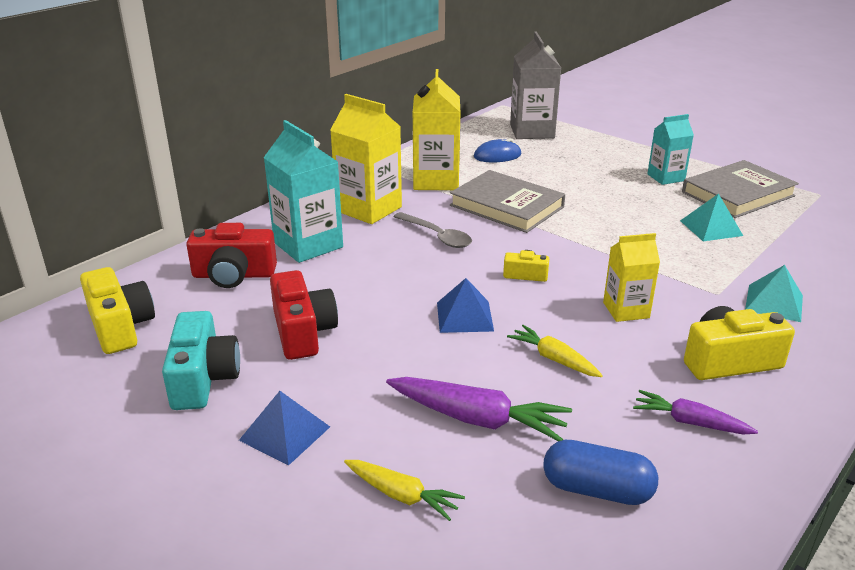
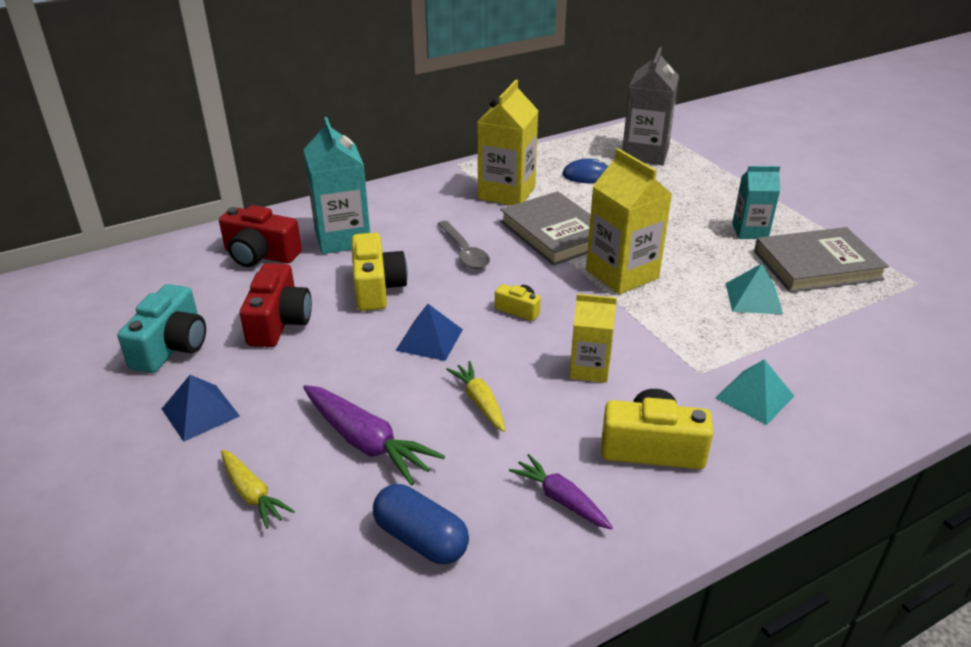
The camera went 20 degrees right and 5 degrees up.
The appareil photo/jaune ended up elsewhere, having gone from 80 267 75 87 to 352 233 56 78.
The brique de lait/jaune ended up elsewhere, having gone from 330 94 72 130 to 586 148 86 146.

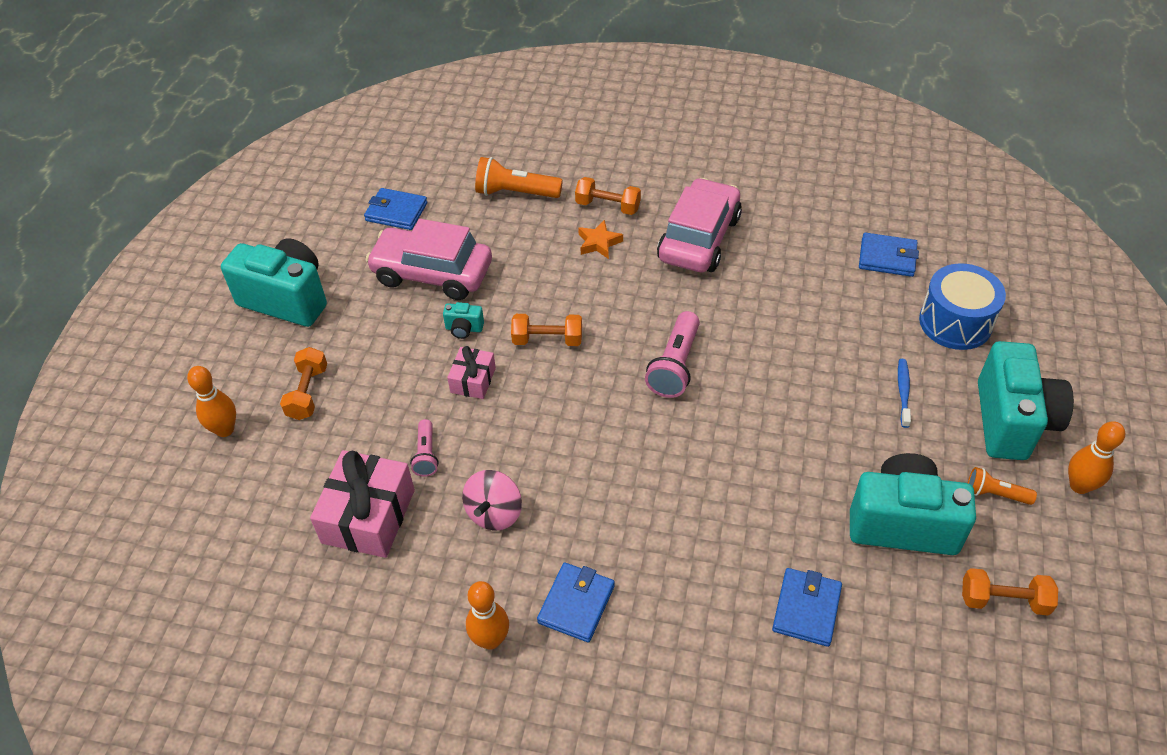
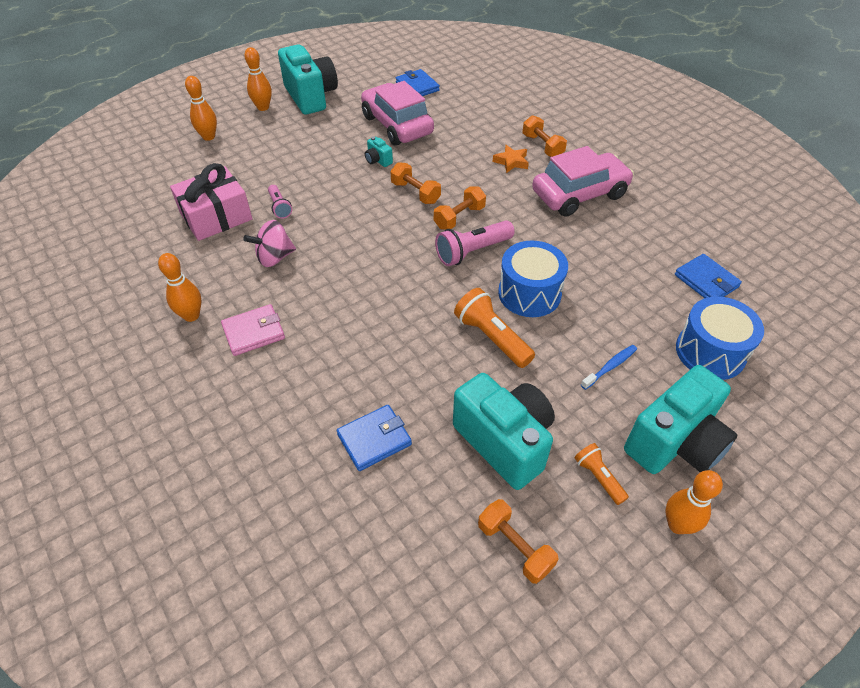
The camera went 40 degrees right and 0 degrees up.
What was the portefeuille/bleu at 537 563 78 80 turned into the portefeuille/rose at 221 304 64 52.
The second view gained the quille/orange at 244 47 28 64.
The lampe de poche/rose at 410 419 29 58 ended up facing another way, 60 degrees counterclockwise from before.
The haltère/orange ended up elsewhere, having gone from 280 347 47 73 to 434 186 52 44.
The lampe de poche/orange ended up elsewhere, having gone from 475 157 88 41 to 454 288 81 80.
The second view gained the tambour/bleu at 498 241 70 76.
The second view lost the cadeau/rose at 447 346 49 53.

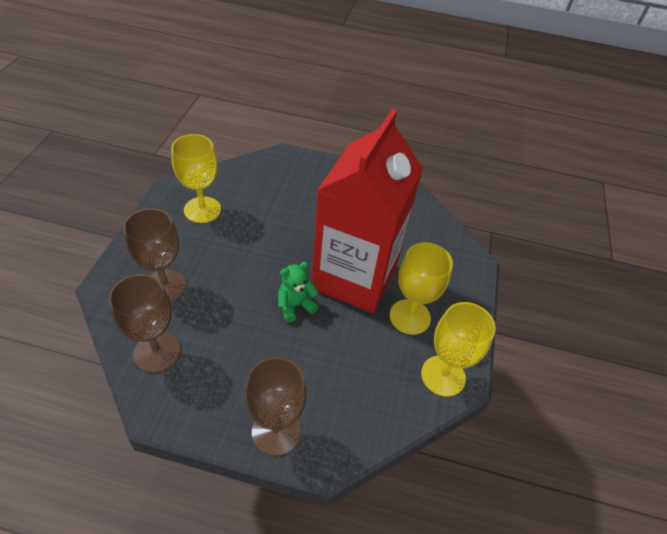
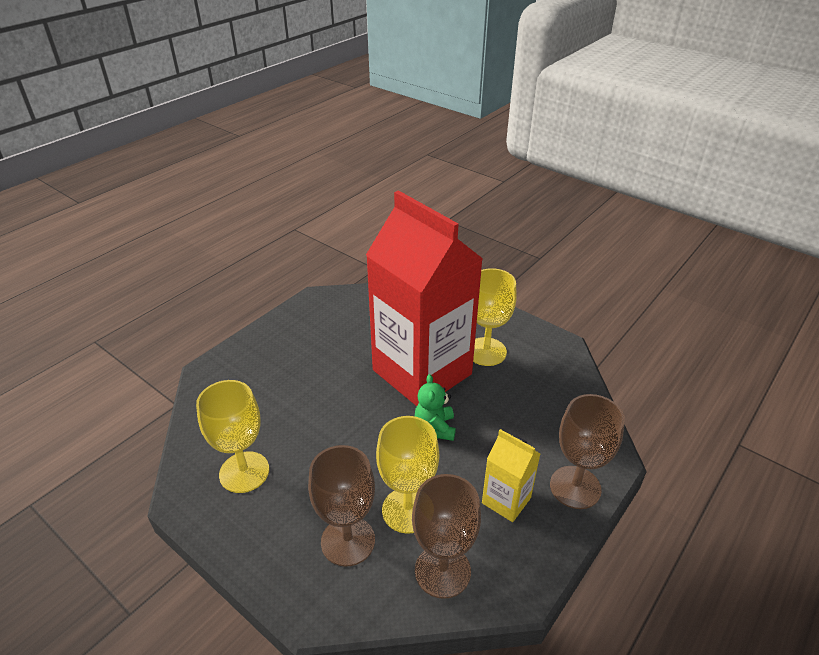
The camera went 60 degrees left and 10 degrees down.
The verre à pied/jaune ended up elsewhere, having gone from 421 302 75 95 to 376 416 63 118.
The second view gained the brique de lait/jaune at 482 429 59 93.

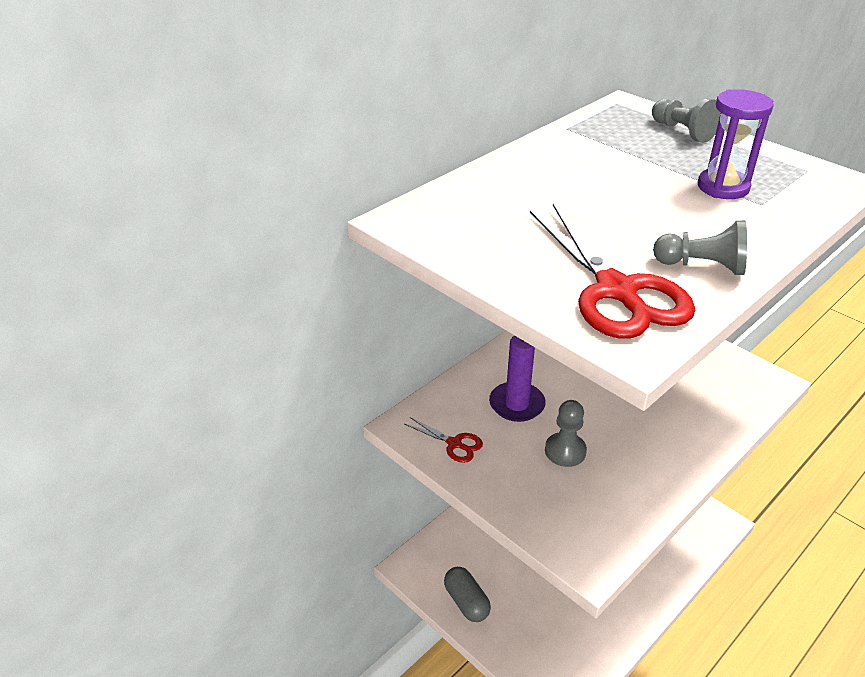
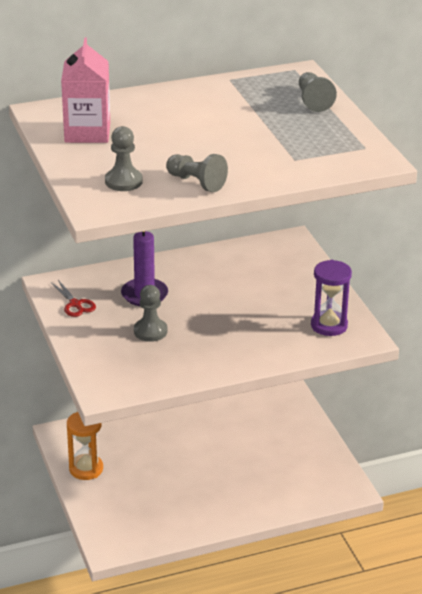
The camera went 25 degrees right and 5 degrees down.
The second view gained the brique de lait/rose at 61 37 49 106.
Where the gélule/gris stood at 444 567 47 55, the sablier/orange came to stand at 67 412 36 68.
Where the ciseaux/rouge stood at 530 204 165 135, the pion/gris came to stand at 105 126 38 65.
The sablier/violet ended up elsewhere, having gone from 698 89 76 110 to 311 260 41 76.

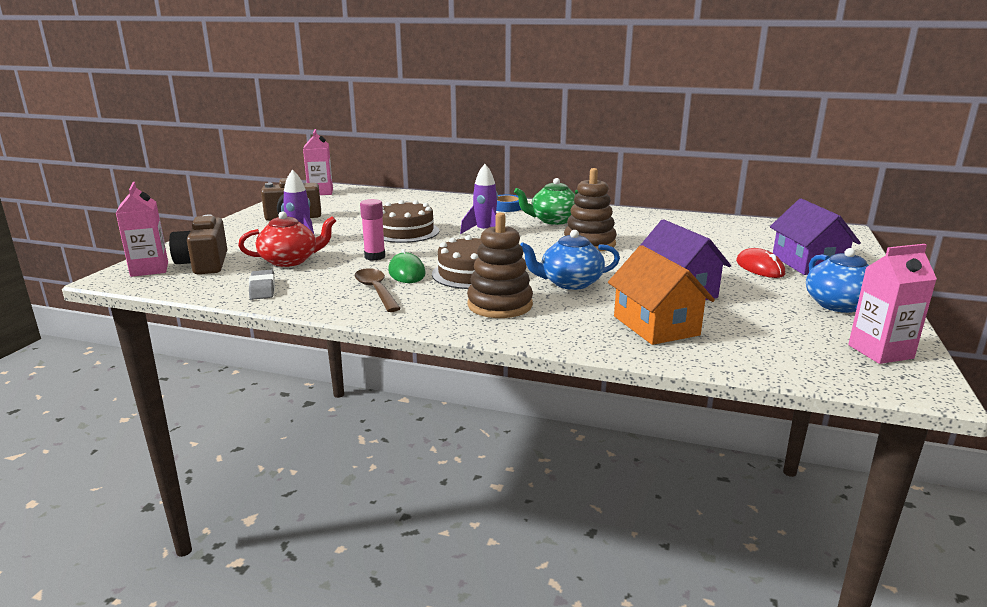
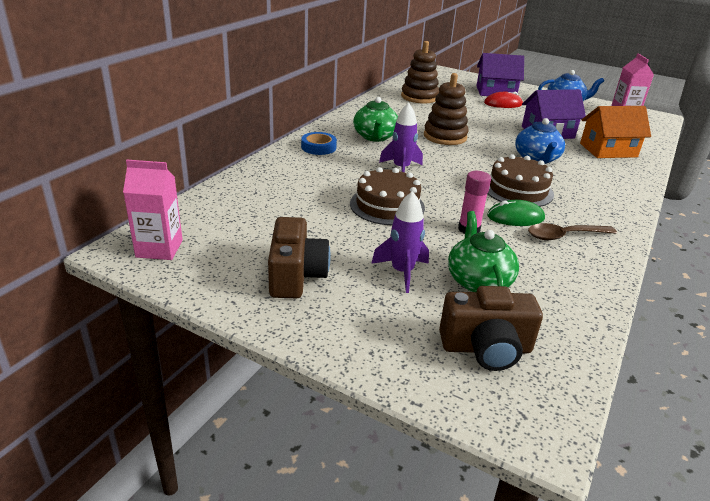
The camera went 80 degrees left and 10 degrees up.
The jouet à empiler/marron ended up elsewhere, having gone from 467 212 66 106 to 401 41 38 63.
What was the théière/rouge at 238 211 98 56 turned into the théière/vert at 448 211 71 81.
The second view lost the brique de lait/rose at 116 182 52 95.
The second view lost the gomme/gris at 249 270 26 30.

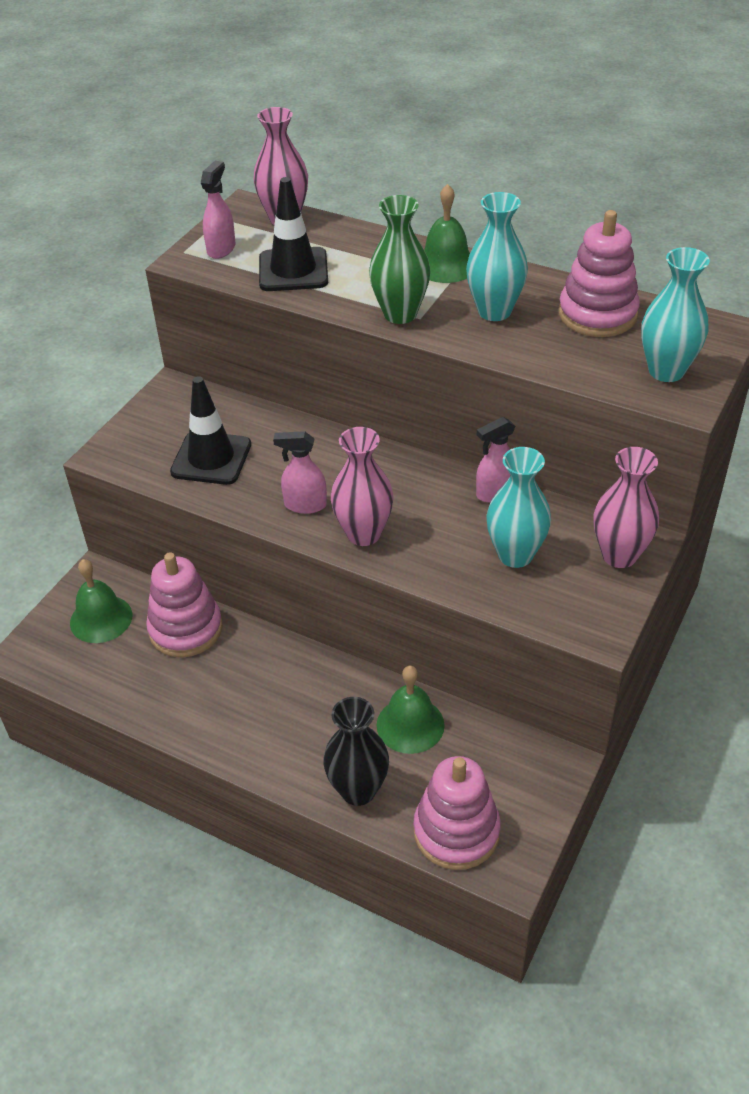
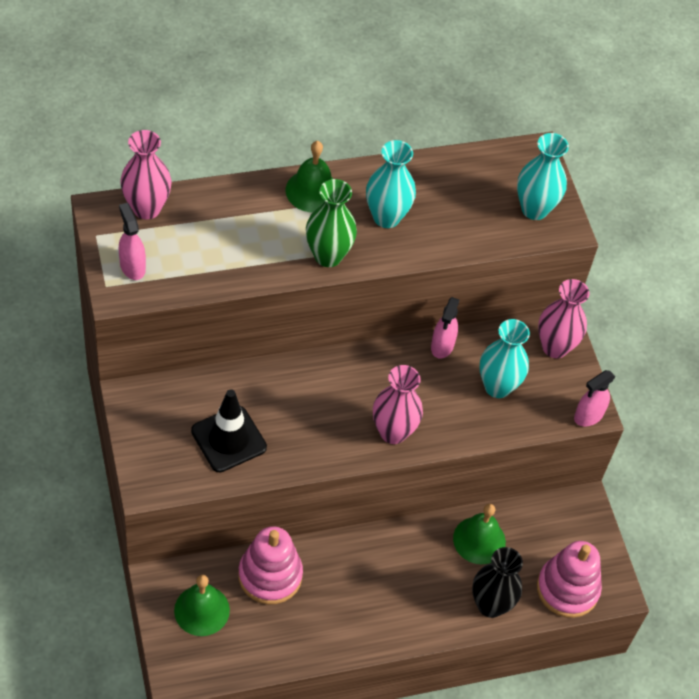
The camera went 50 degrees left and 10 degrees up.
The vaporisateur/rose ended up elsewhere, having gone from 273 431 54 83 to 574 370 42 56.
The second view lost the cône de chantier/noir at 259 177 69 114.
The second view lost the jouet à empiler/rose at 559 210 81 127.

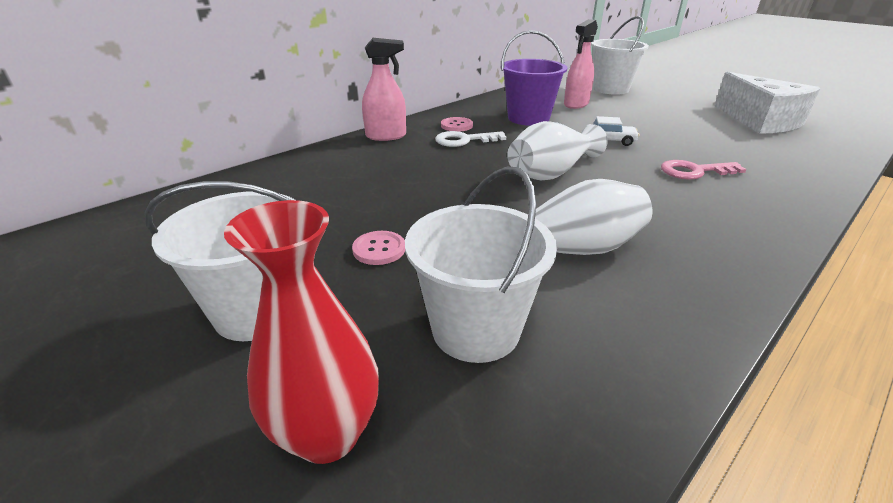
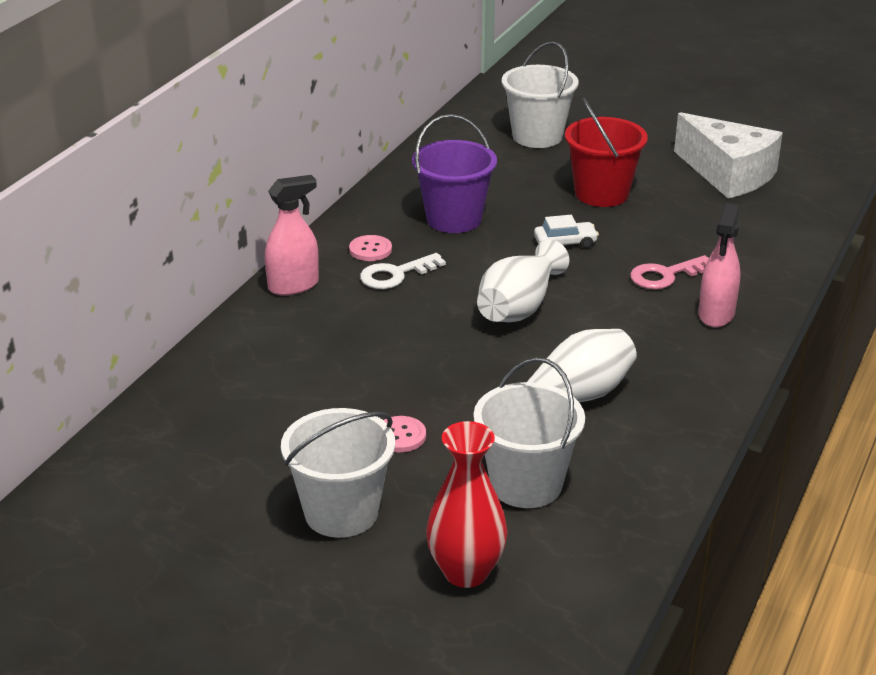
The camera went 20 degrees left and 0 degrees up.
The second view gained the seau/rouge at 565 98 83 109.
The vaporisateur/rose ended up elsewhere, having gone from 564 19 34 90 to 699 203 42 125.

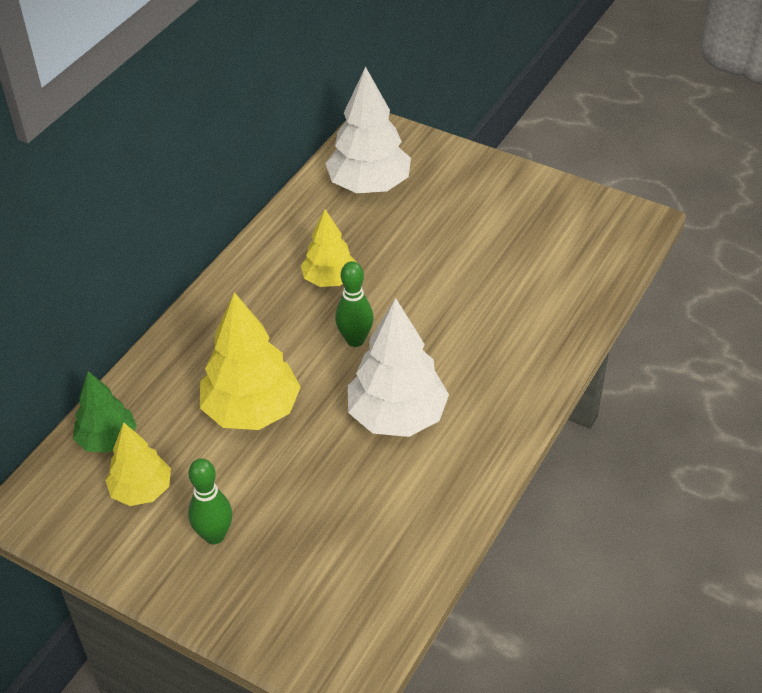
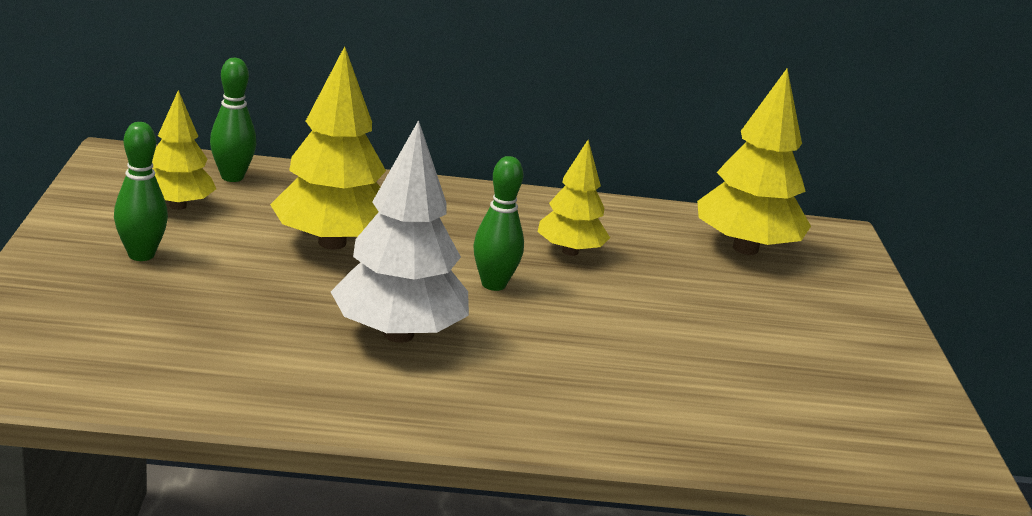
The camera went 55 degrees right and 20 degrees down.
Where the arbre/vert stood at 73 371 64 82, the quille/vert came to stand at 210 58 46 124.
What was the arbre/blanc at 325 66 86 127 turned into the arbre/jaune at 697 69 114 186.

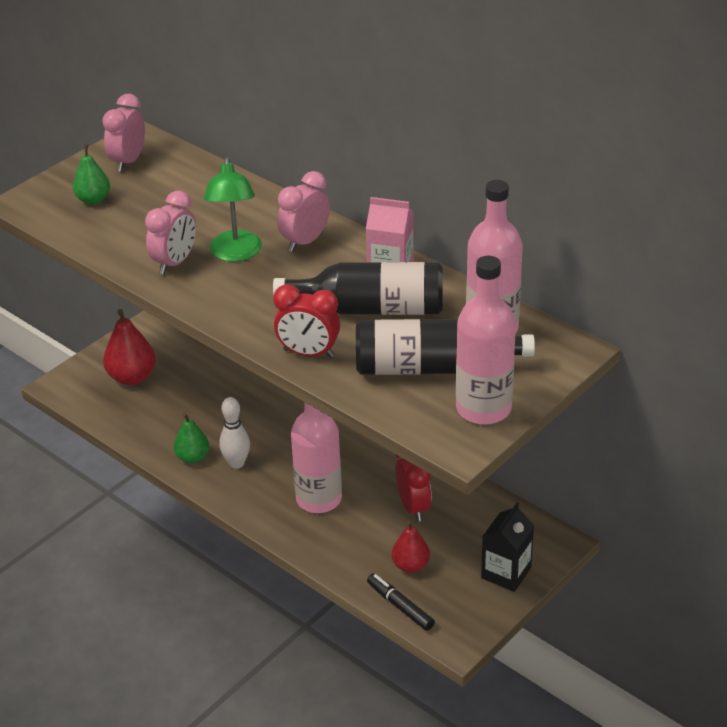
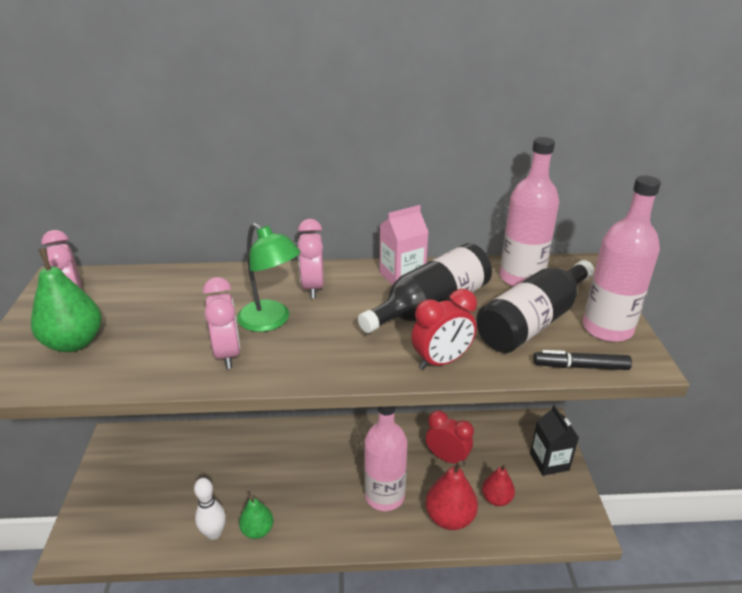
The camera went 45 degrees left and 5 degrees down.
The size of the poire/vert at 73 144 37 61 changed by a factor of 1.55.
The quille/blanc ended up elsewhere, having gone from 219 397 31 72 to 194 478 32 62.
The poire/rouge ended up elsewhere, having gone from 103 309 53 76 to 425 461 53 69.
The feutre/noir ended up elsewhere, having gone from 367 573 68 58 to 533 350 99 20.

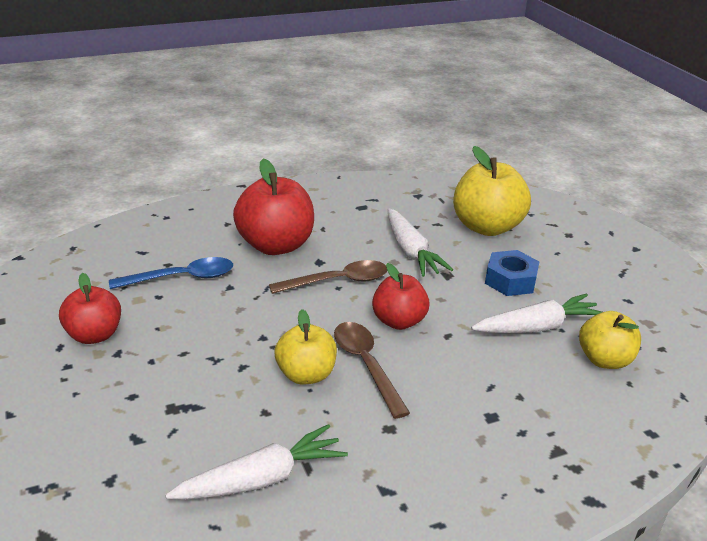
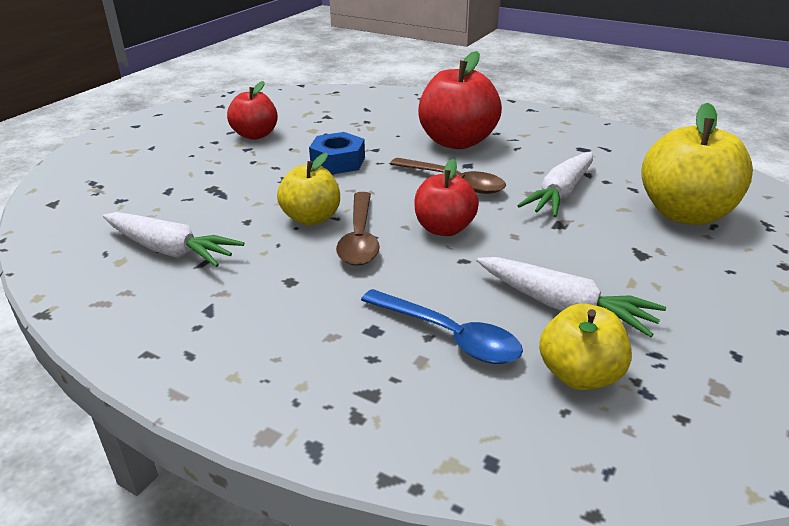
The camera went 55 degrees right and 0 degrees up.
The écrou/bleu ended up elsewhere, having gone from 485 250 55 46 to 309 132 56 43.
The cuillère/marron at 334 322 76 97 ended up facing another way, 150 degrees clockwise from before.
The cuillère/bleu ended up elsewhere, having gone from 109 257 124 32 to 361 289 162 75.

